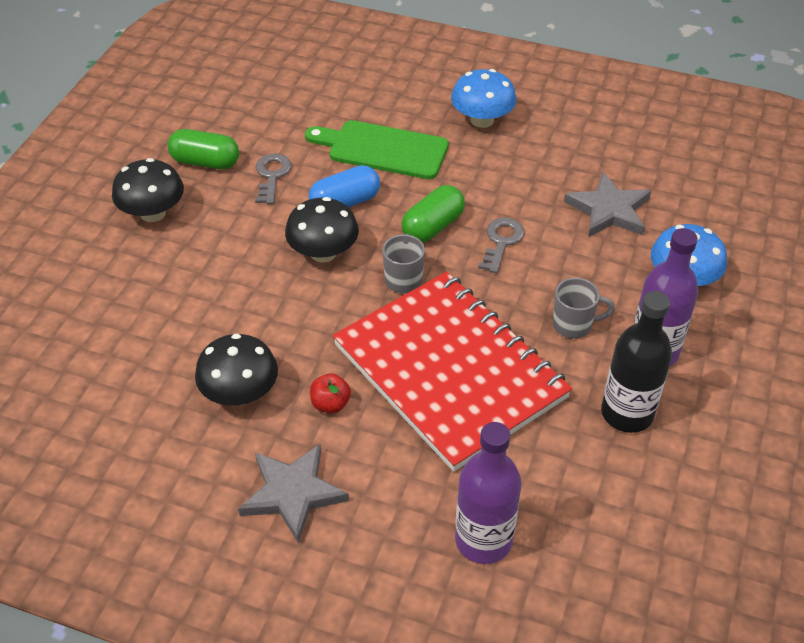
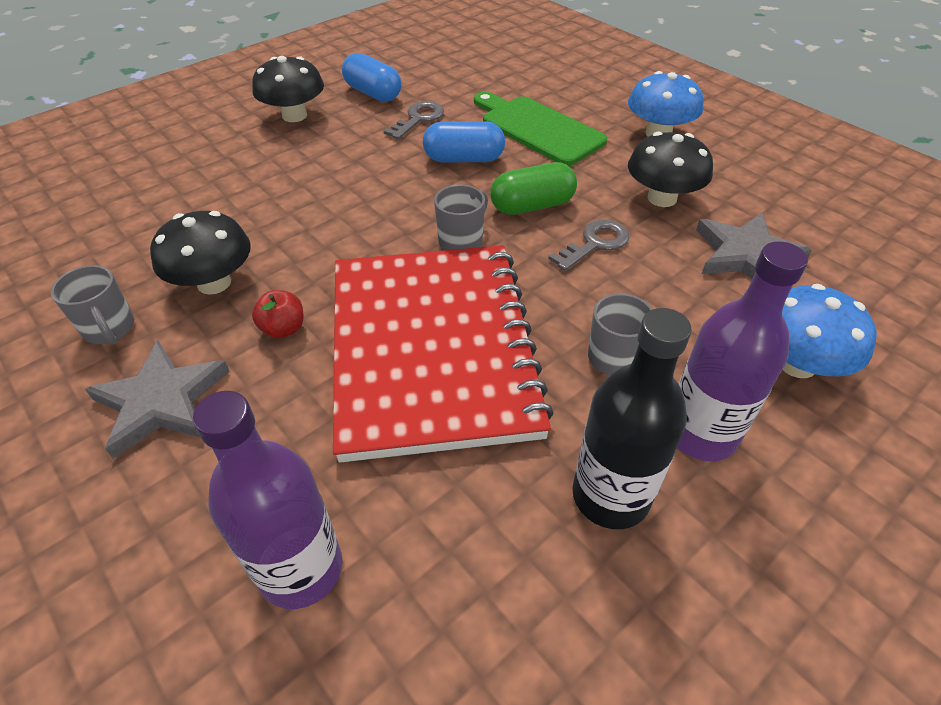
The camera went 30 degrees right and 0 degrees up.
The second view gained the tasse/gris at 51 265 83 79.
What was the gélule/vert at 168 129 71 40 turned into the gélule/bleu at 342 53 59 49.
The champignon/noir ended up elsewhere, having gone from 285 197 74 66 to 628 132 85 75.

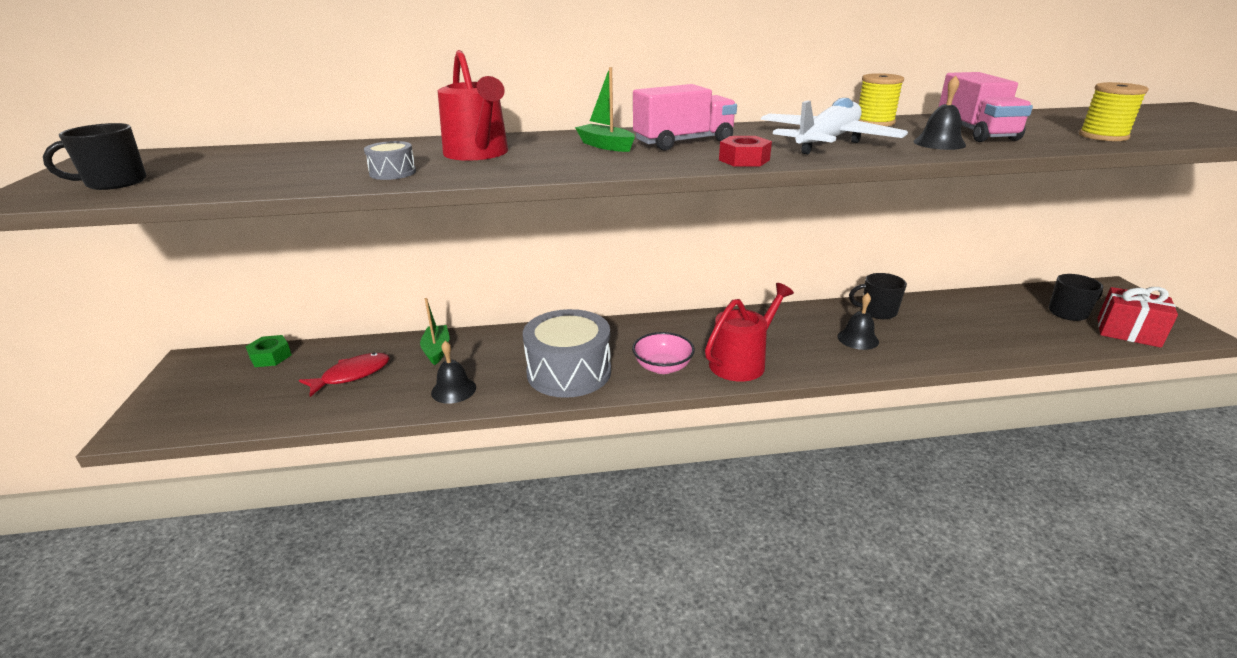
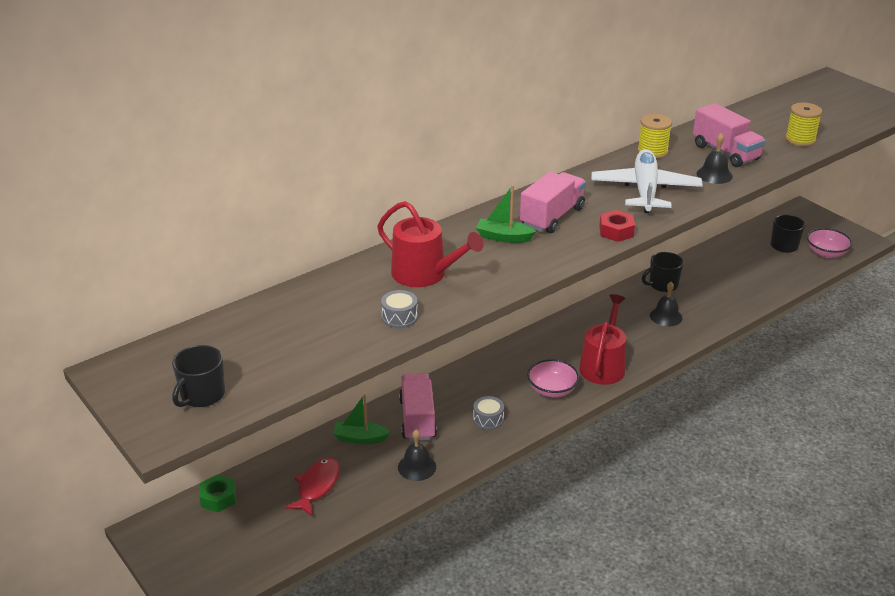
The camera went 30 degrees left and 5 degrees up.
The bateau/vert at 420 298 29 67 ended up facing another way, 45 degrees counterclockwise from before.
The second view gained the camion/rose at 399 373 38 68.
The size of the tambour/gris at 523 309 88 89 changed by a factor of 0.42.
Where the cadeau/rouge stood at 1098 287 80 61, the bol/rose came to stand at 807 228 45 30.

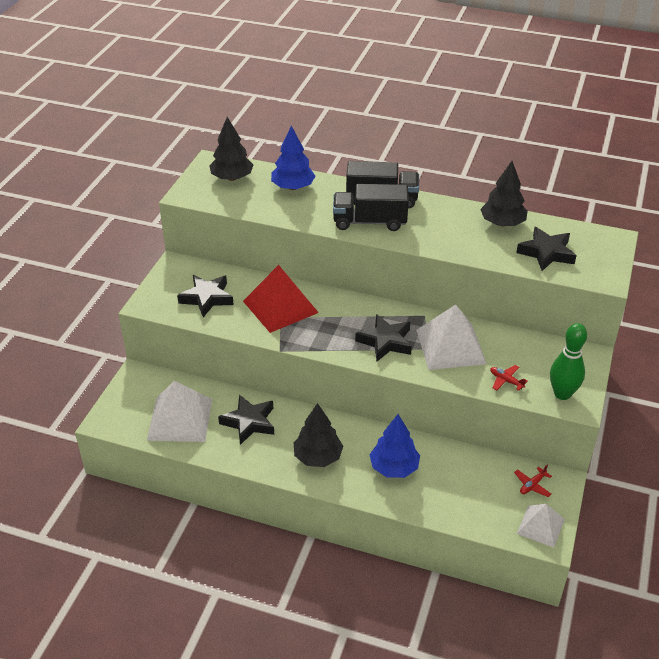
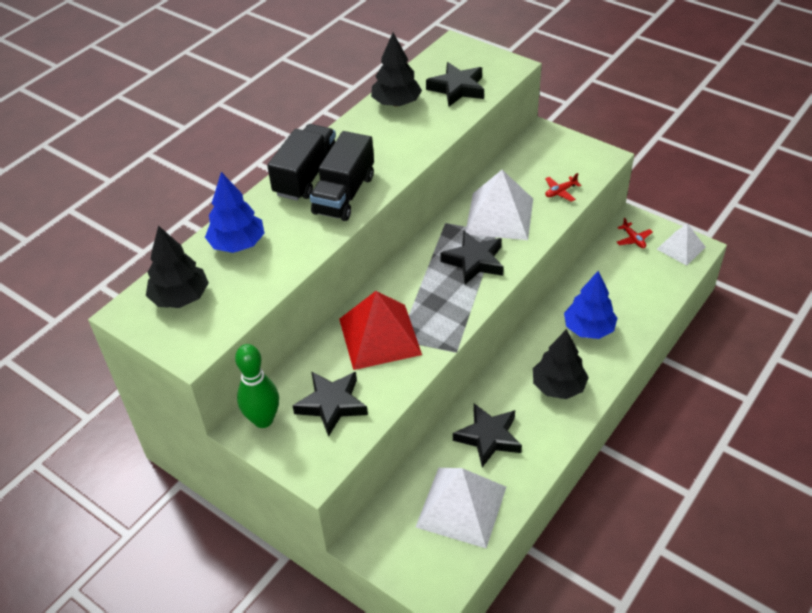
The camera went 70 degrees left and 5 degrees up.
The quille/vert ended up elsewhere, having gone from 550 323 37 77 to 235 344 44 84.

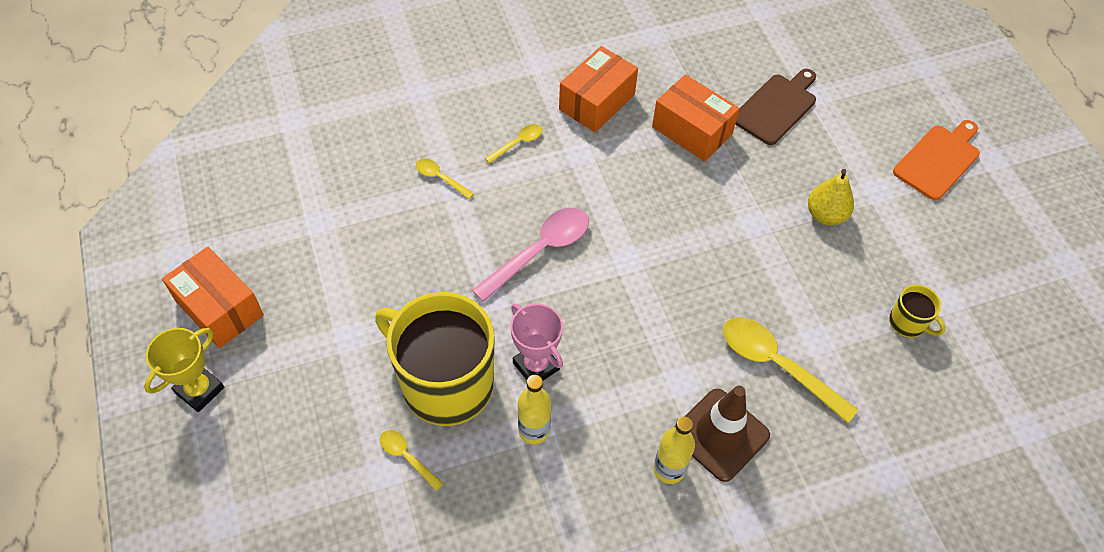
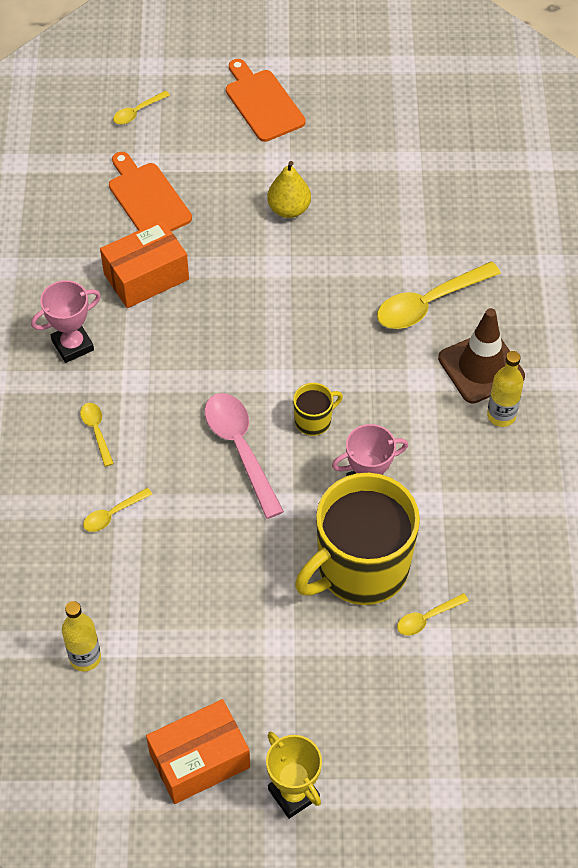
The camera went 70 degrees left and 0 degrees up.
Where the boîte/orange stood at 559 46 79 86, the trophée/rose came to stand at 31 280 70 83.
The bouteille/jaune ended up elsewhere, having gone from 518 375 33 70 to 62 601 39 71.
What was the planche à découper/marron at 735 69 81 76 turned into the planche à découper/orange at 109 152 83 79.
The second view gained the cuillère/jaune at 113 90 57 34.
The tasse/jaune ended up elsewhere, having gone from 889 285 57 53 to 293 383 50 53.

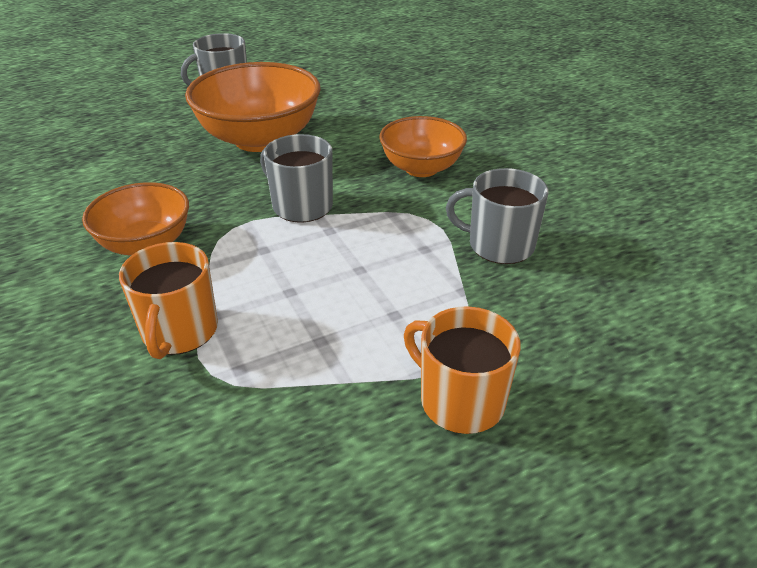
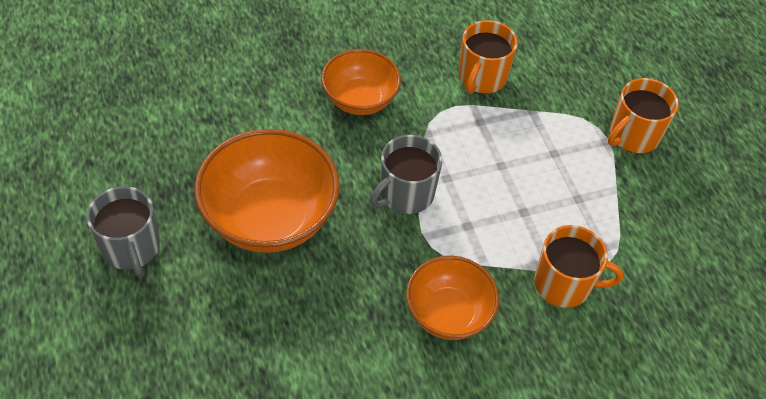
The camera went 85 degrees left and 15 degrees up.
What was the tasse/gris at 446 168 102 96 turned into the tasse/orange at 458 20 60 74.

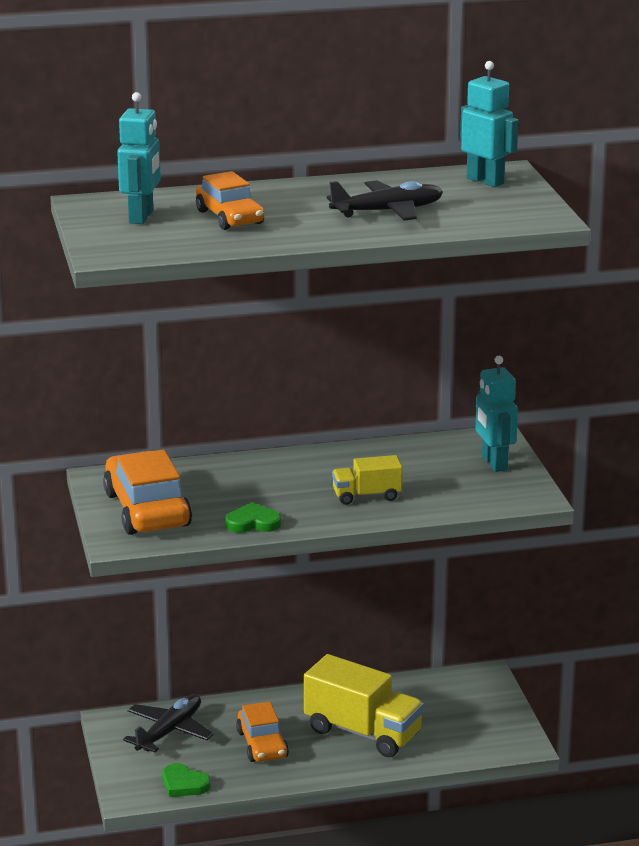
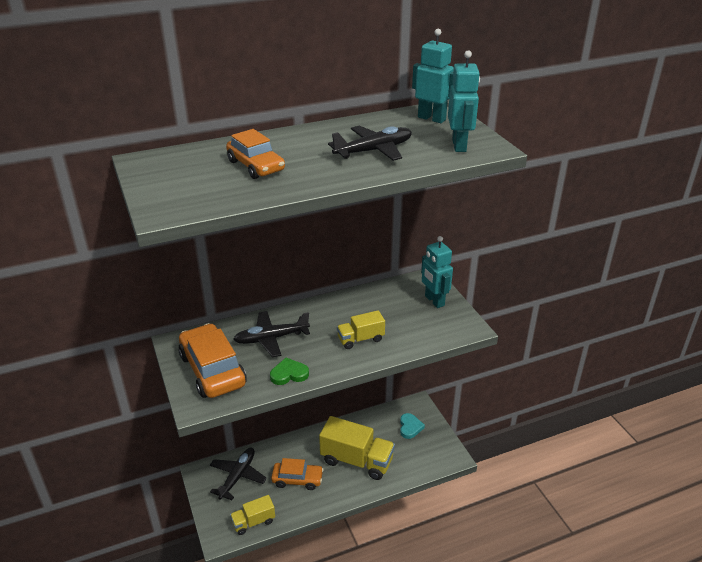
The camera went 10 degrees left and 10 degrees up.
Where the cœur/vert stood at 162 763 49 34, the camion/jaune came to stand at 230 495 45 40.
The second view gained the avion/noir at 233 311 77 46.
The voiture/orange at 236 701 53 61 ended up facing another way, 60 degrees counterclockwise from before.
The second view gained the cœur/turquoise at 400 413 25 26.
The robot/turquoise ended up elsewhere, having gone from 117 92 44 132 to 448 50 32 102.

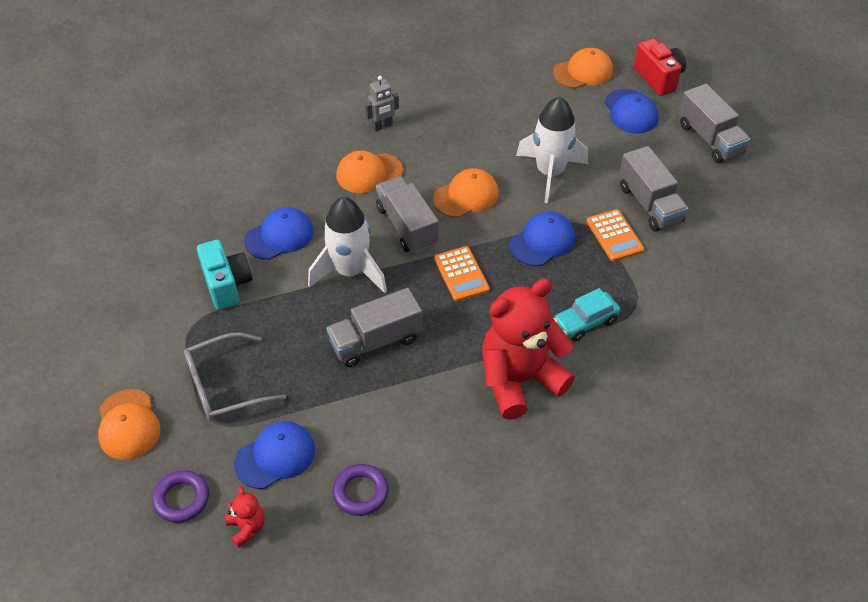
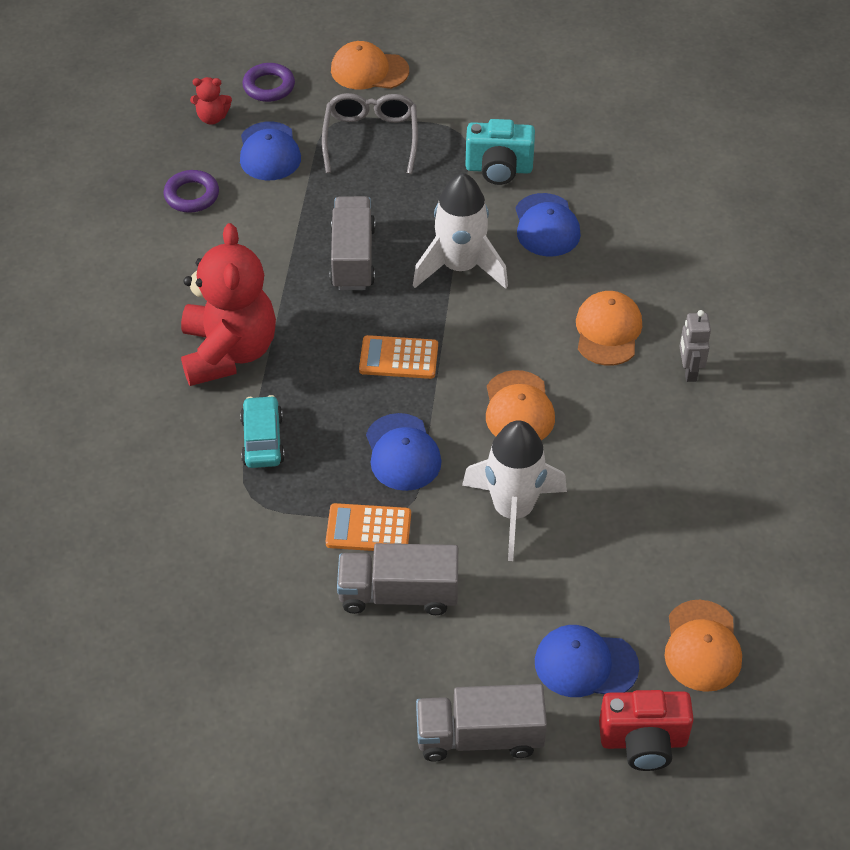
The camera went 115 degrees right and 0 degrees up.
The second view lost the camion/gris at 376 176 63 78.

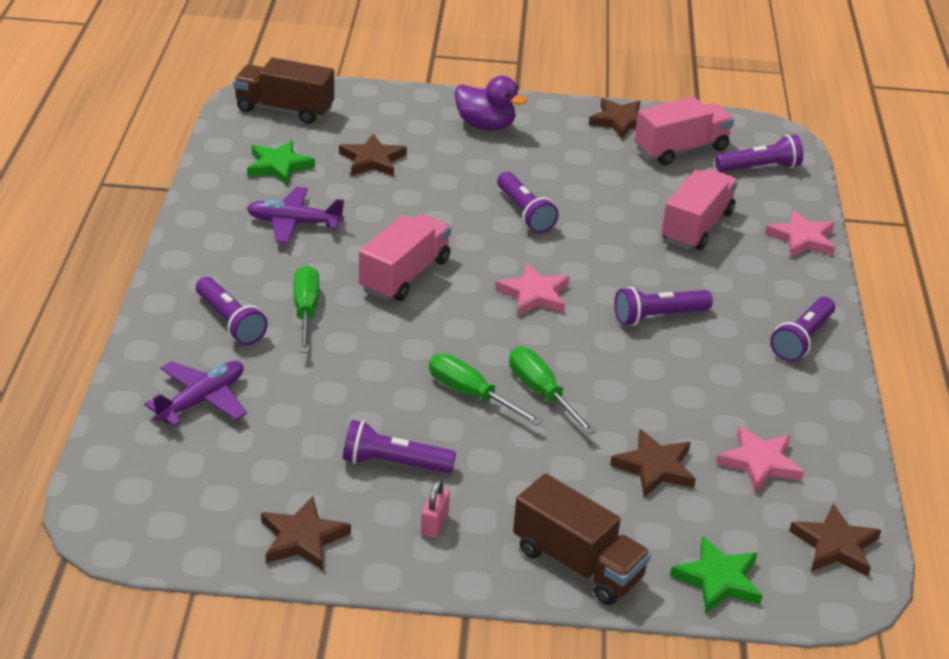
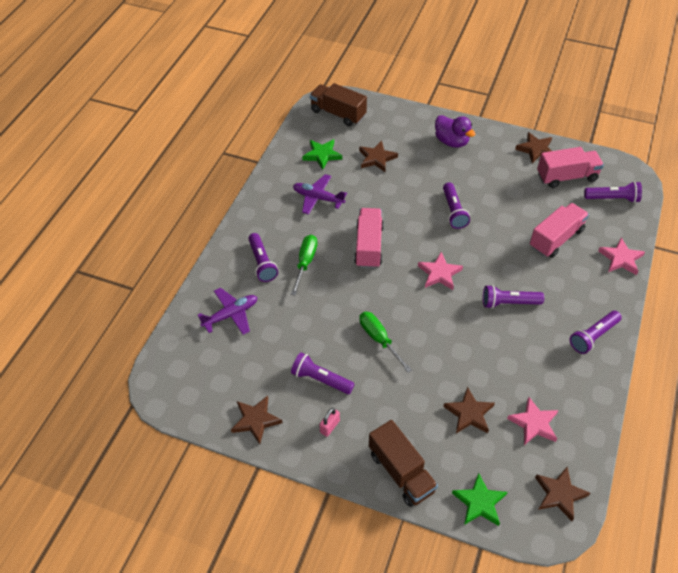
The camera went 20 degrees right and 15 degrees up.
The camion/rose at 359 213 92 88 ended up facing another way, 45 degrees counterclockwise from before.
The second view lost the tournevis/vert at 509 347 87 88.

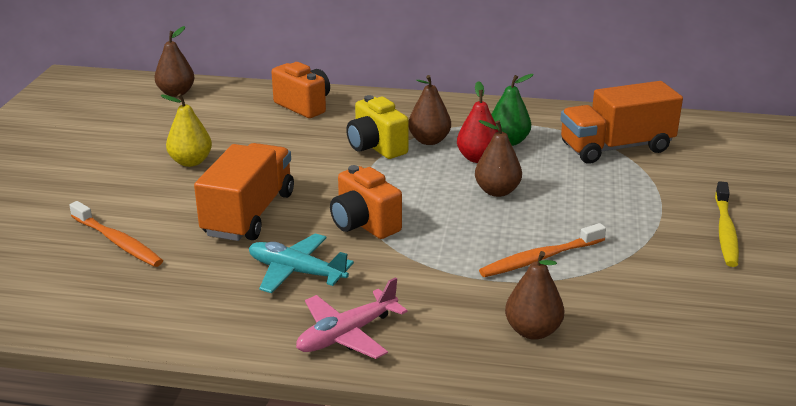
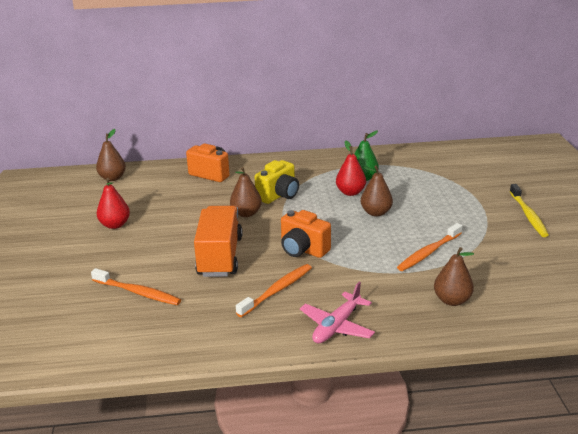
The camera went 15 degrees left and 0 degrees up.
The second view gained the poire/rouge at 97 178 33 51.
The poire/marron ended up elsewhere, having gone from 409 75 42 70 to 230 167 32 50.
Where the avion/turquoise stood at 249 233 105 60, the brosse à dents/orange came to stand at 236 264 76 53.
The appareil photo/jaune at 346 95 63 64 ended up facing another way, 90 degrees counterclockwise from before.
The second view lost the poire/jaune at 160 94 52 73.
The second view lost the camion/orange at 560 81 123 83.

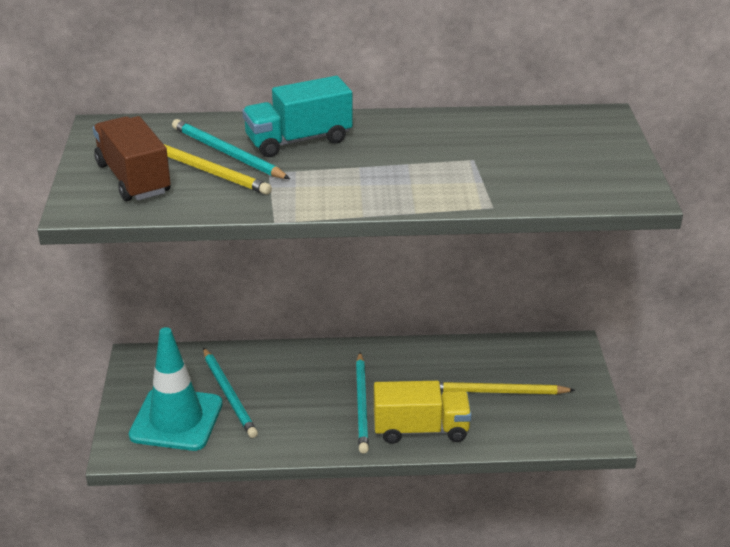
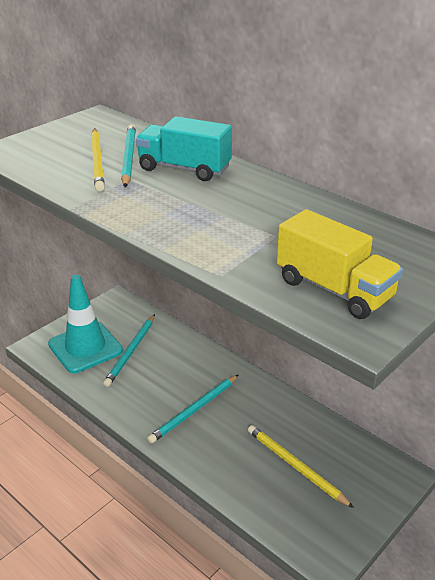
The camera went 45 degrees right and 0 degrees up.
The camion/jaune ended up elsewhere, having gone from 374 381 97 63 to 277 209 126 110.
The second view lost the camion/marron at 93 116 78 85.

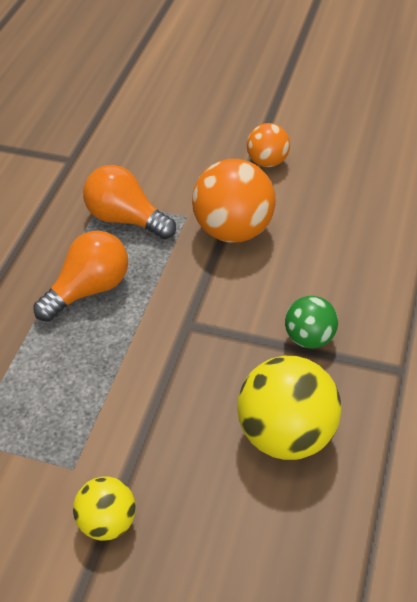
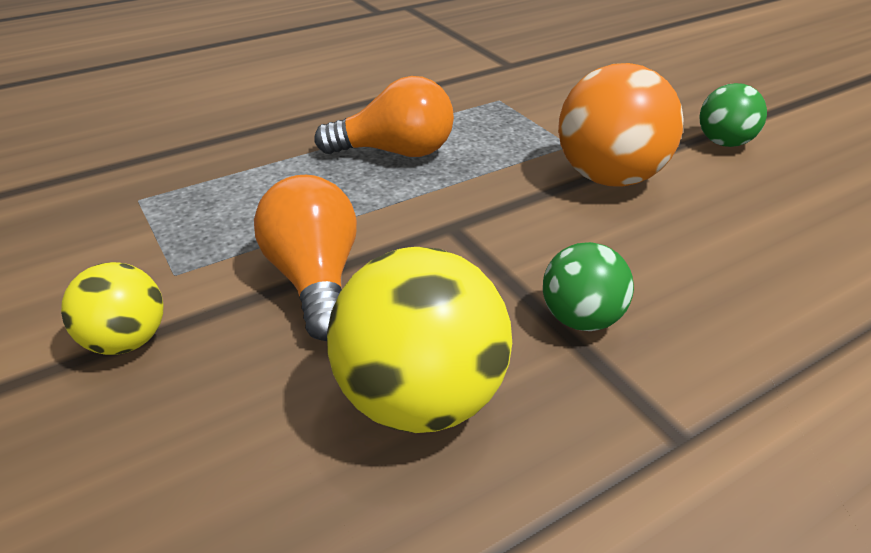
The camera went 40 degrees right and 10 degrees down.
The ampoule/orange ended up elsewhere, having gone from 83 165 93 74 to 254 175 103 166.
What was the balle/orange at 247 123 43 44 turned into the balle/vert at 700 83 67 64.

